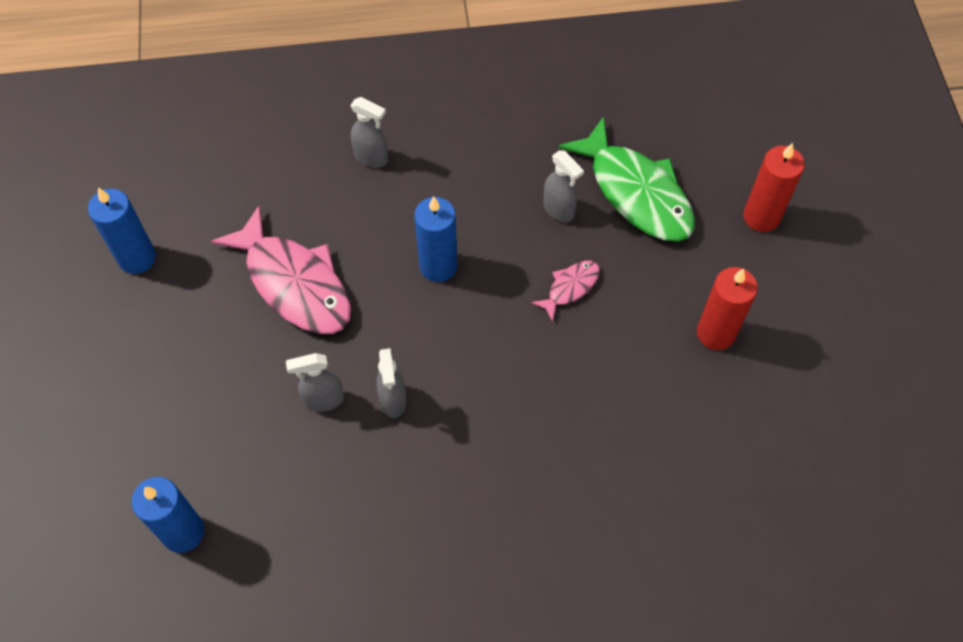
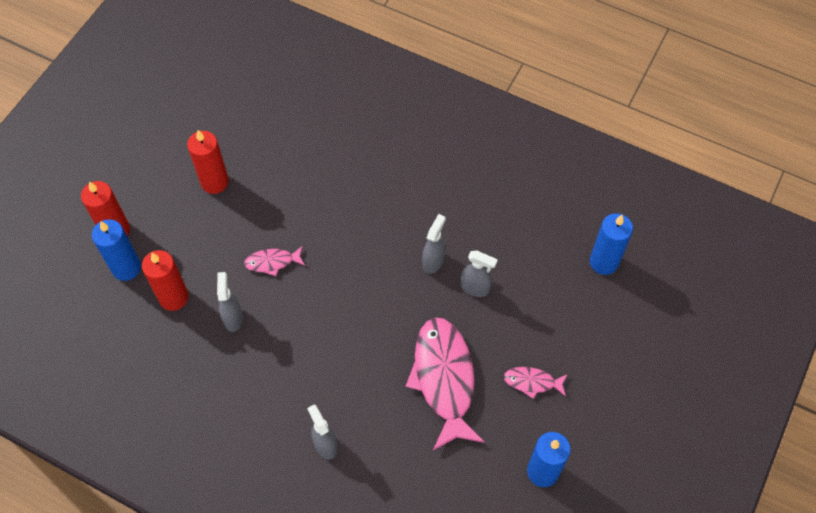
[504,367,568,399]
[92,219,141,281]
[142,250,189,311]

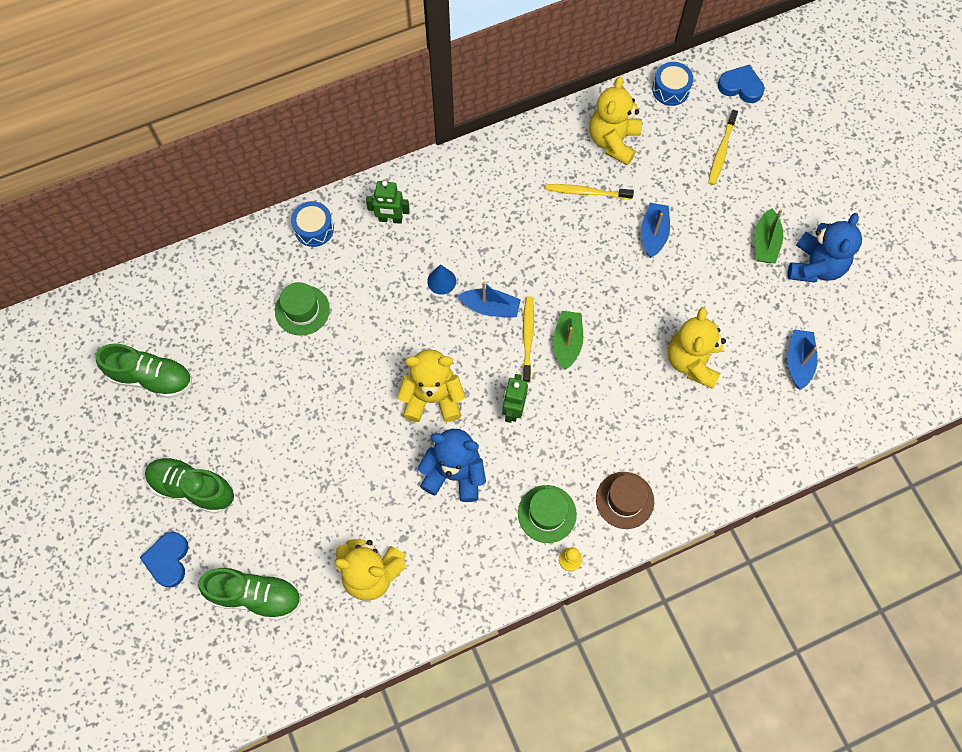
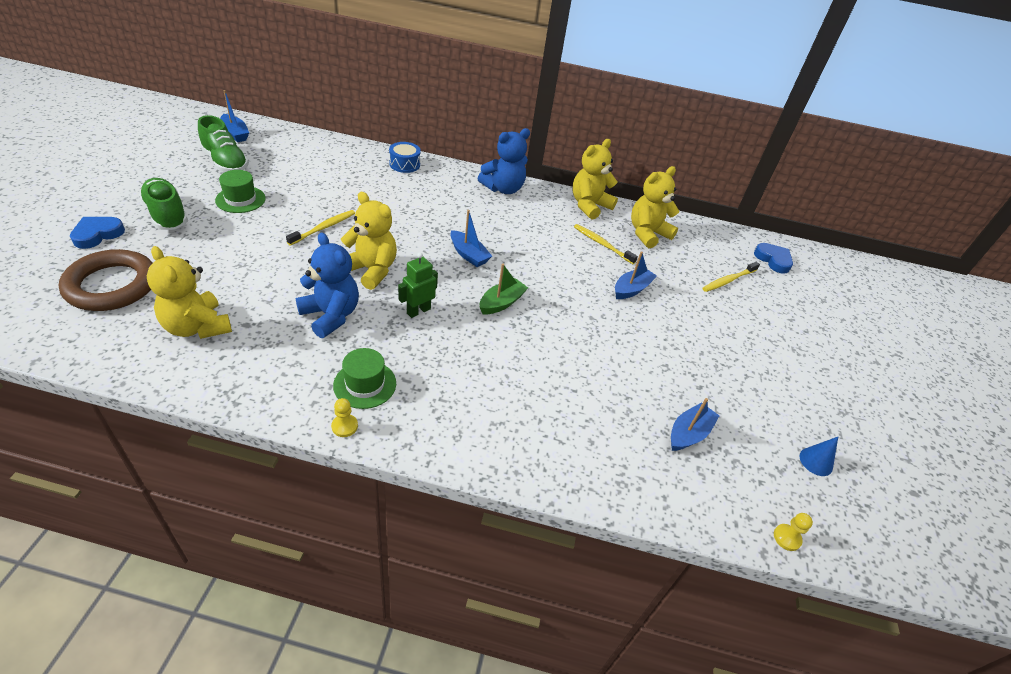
[366,181,410,224] (first image)
[596,472,654,529] (first image)
[652,62,694,106] (first image)
[754,209,783,263] (first image)
[220,90,249,142]
[774,513,813,551]
[215,170,266,213]
[800,437,838,476]
[286,210,355,246]
[573,139,618,219]
[478,128,530,194]
[59,249,152,311]

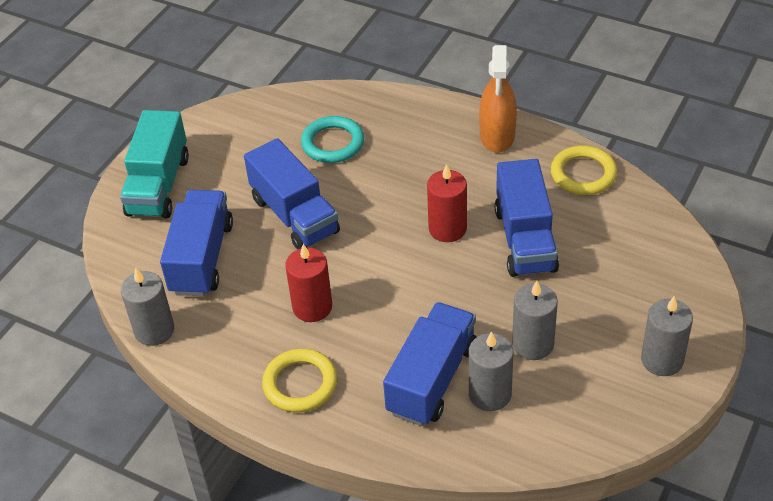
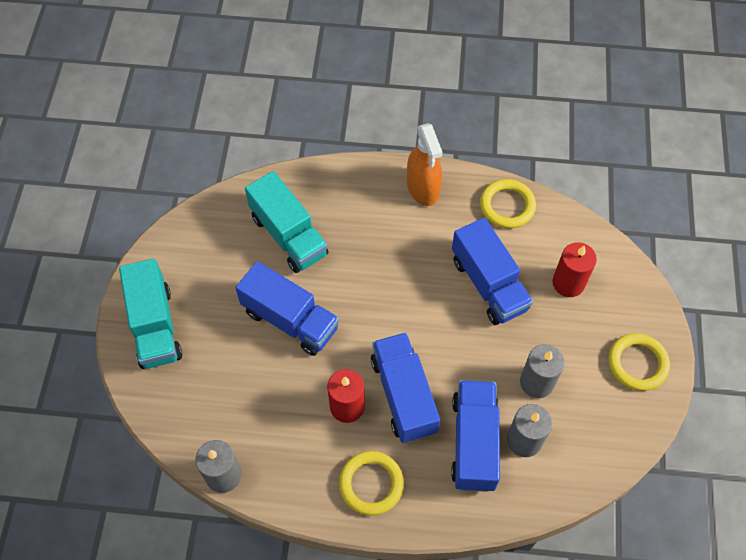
[371,333,440,443]
[553,242,597,297]
[245,171,328,273]
[608,333,670,391]

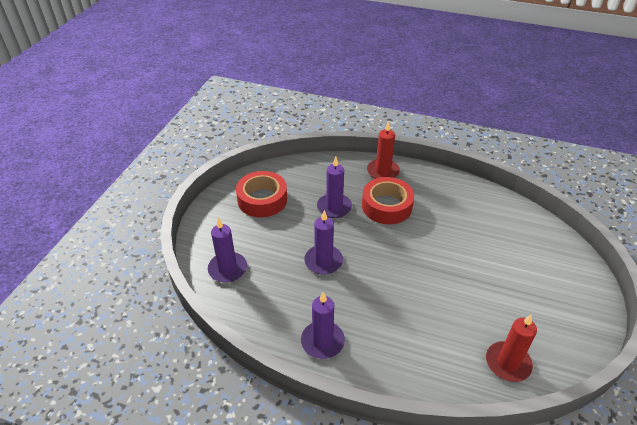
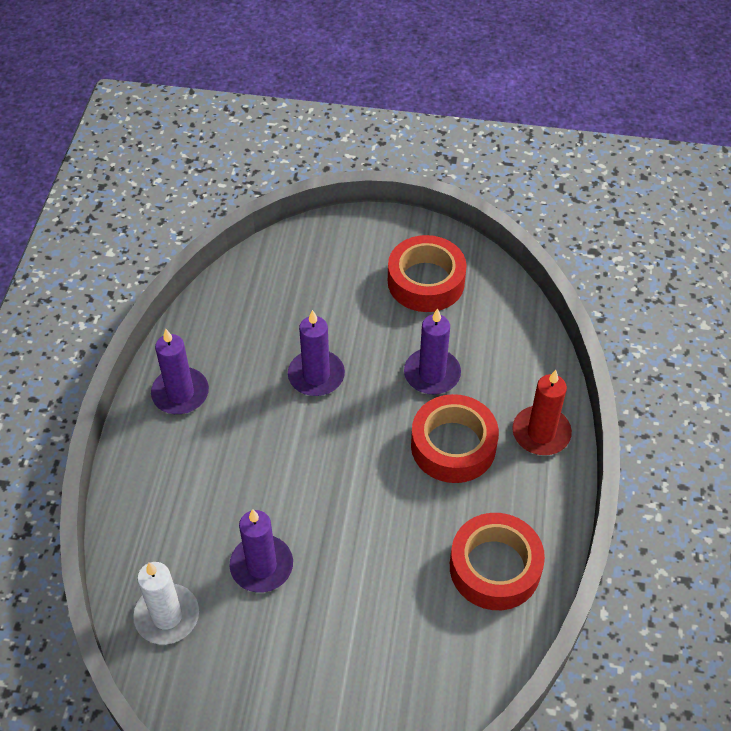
[450,513,545,610]
[230,509,293,593]
[133,562,199,645]

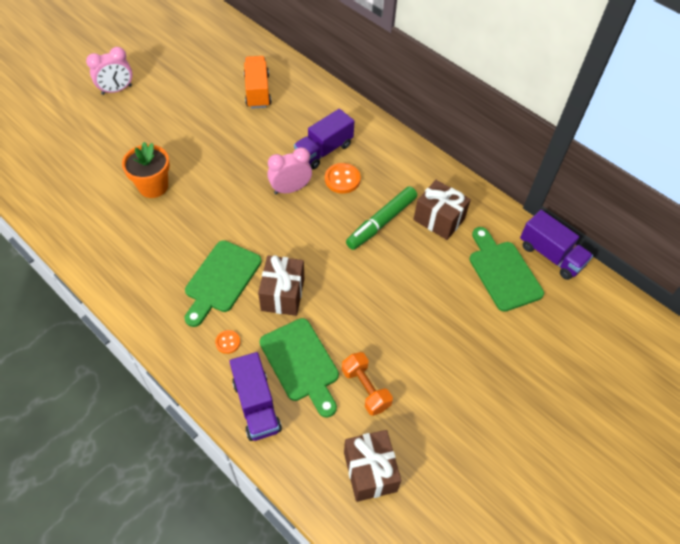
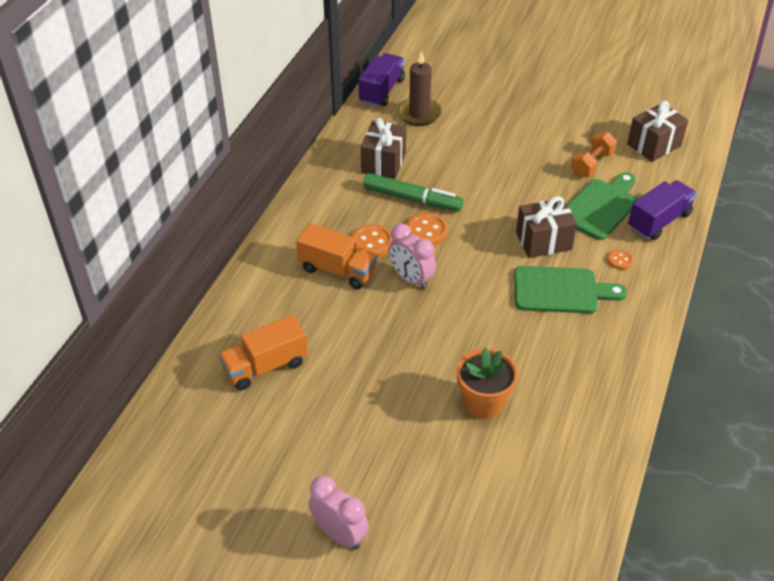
[407,213,448,246]
[398,51,442,126]
[296,223,377,289]

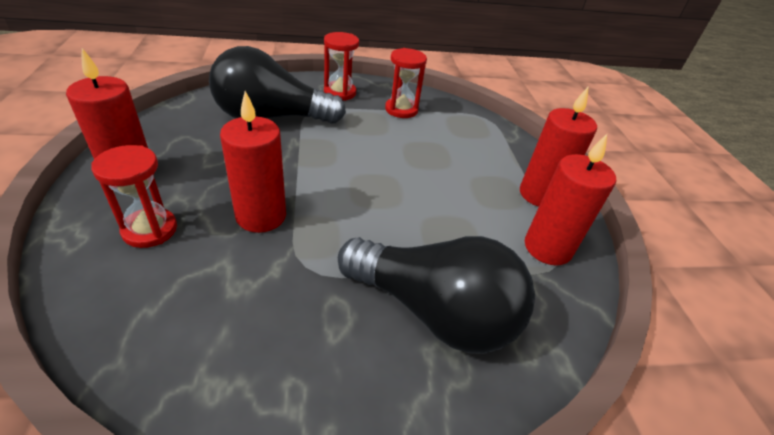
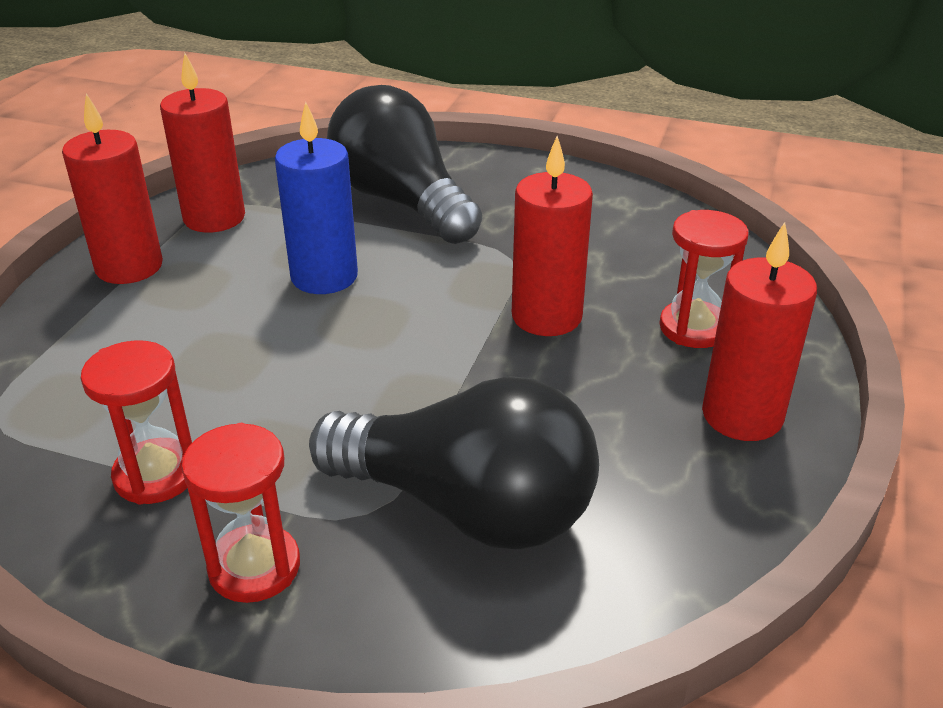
[275,102,358,294]

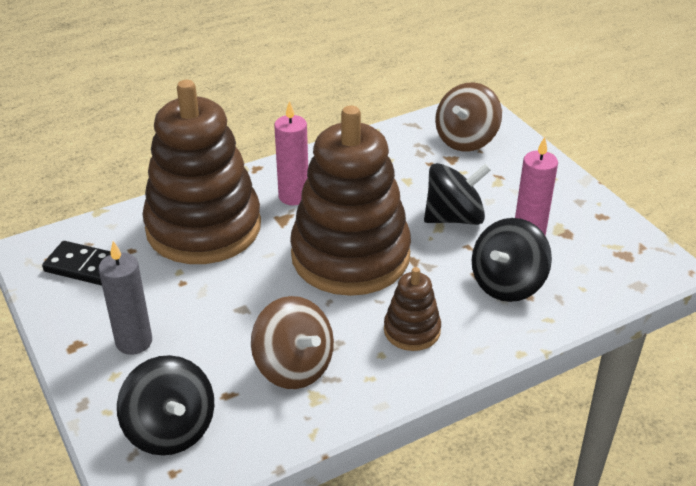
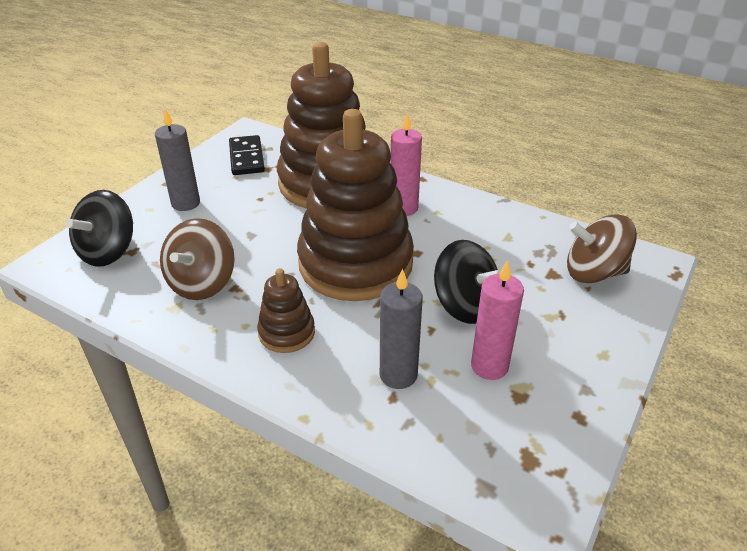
[380,268,423,389]

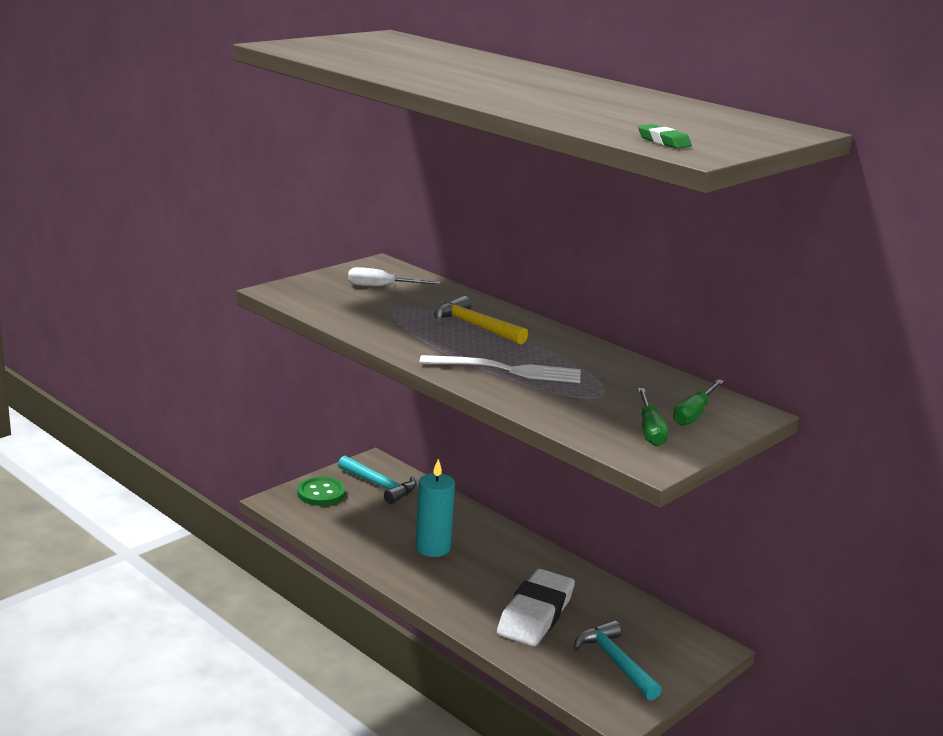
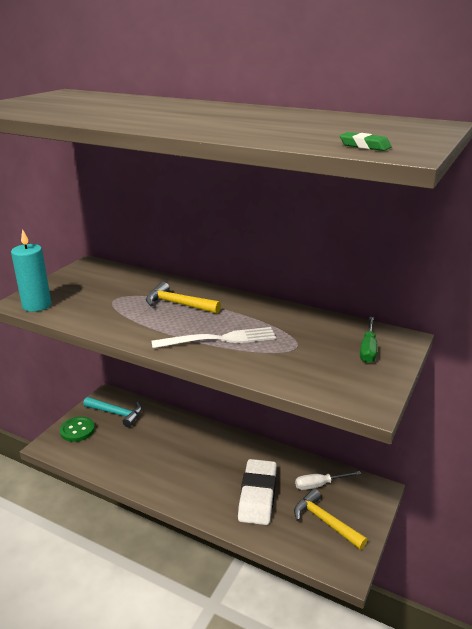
[638,388,668,446] (first image)
[295,471,361,490]
[11,229,51,312]
[294,489,367,550]

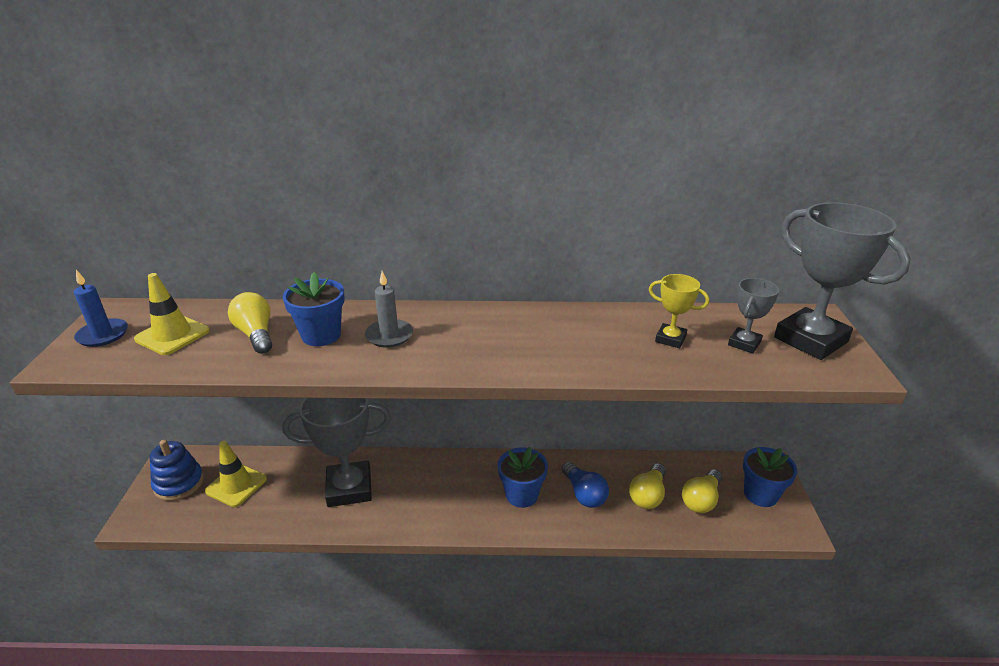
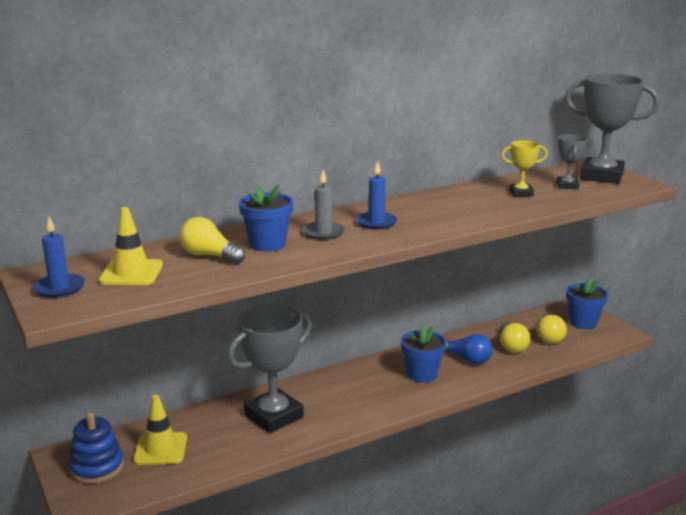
[356,161,398,229]

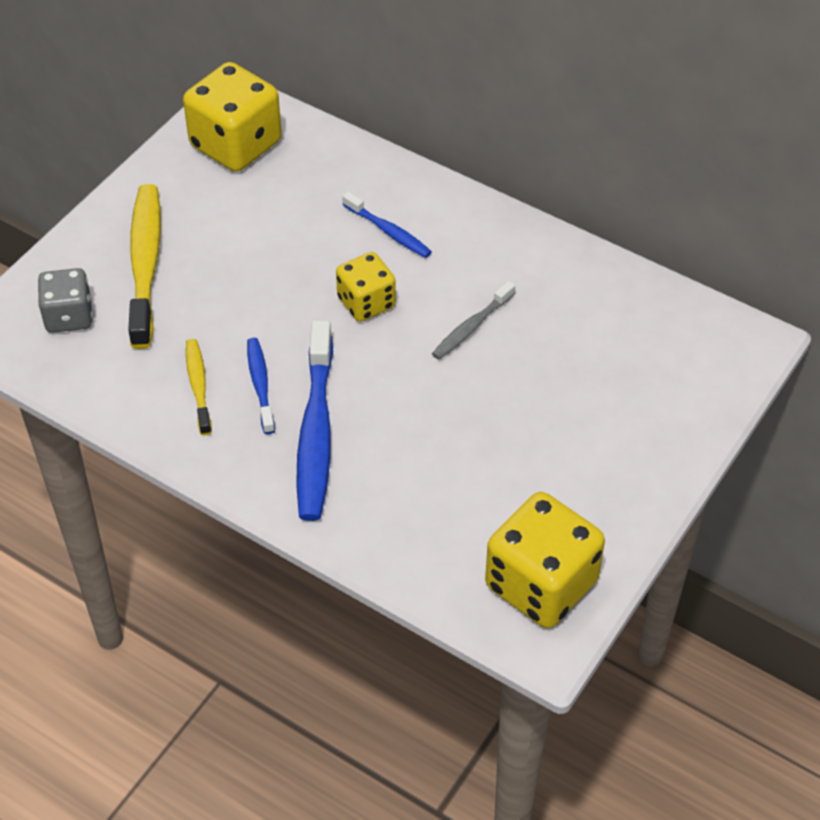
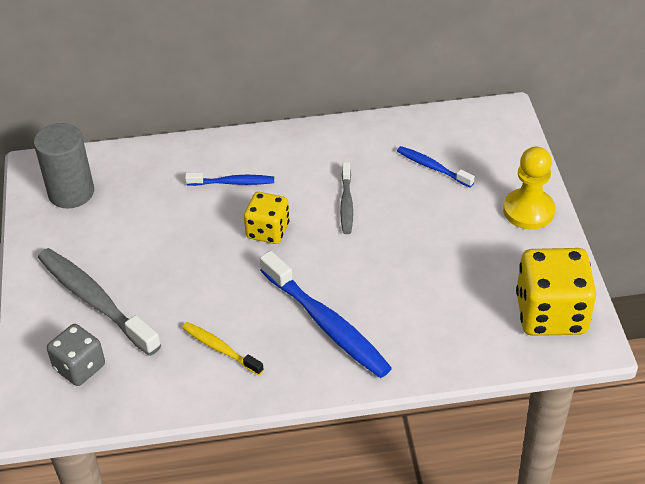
[503,147,555,230]
[397,146,475,187]
[34,123,94,209]
[38,248,161,356]

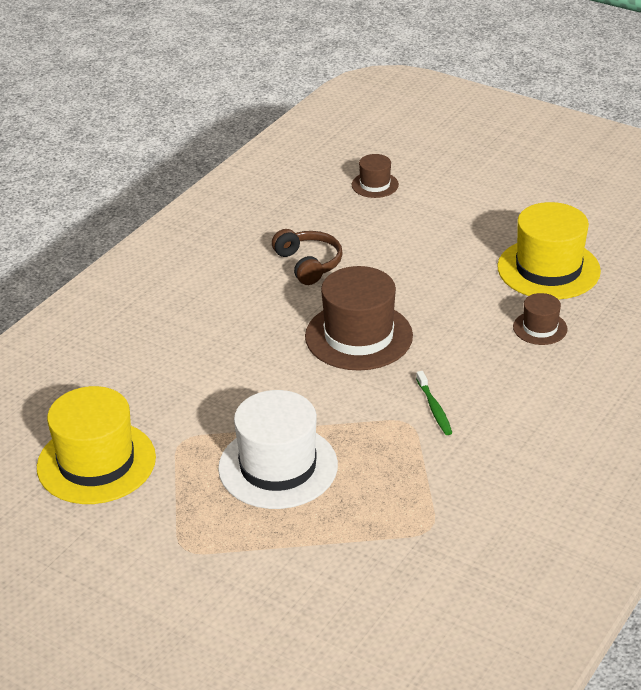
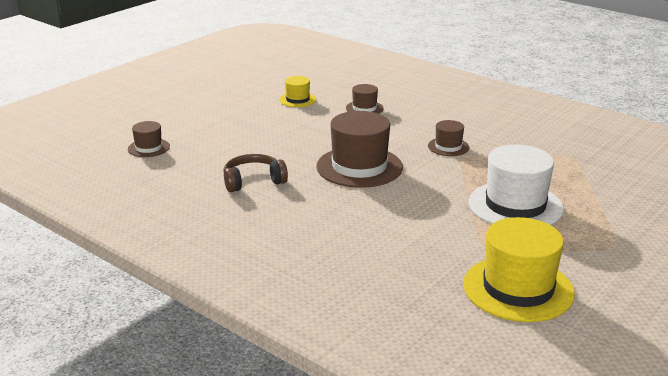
[428,120,469,156]
[279,76,316,107]

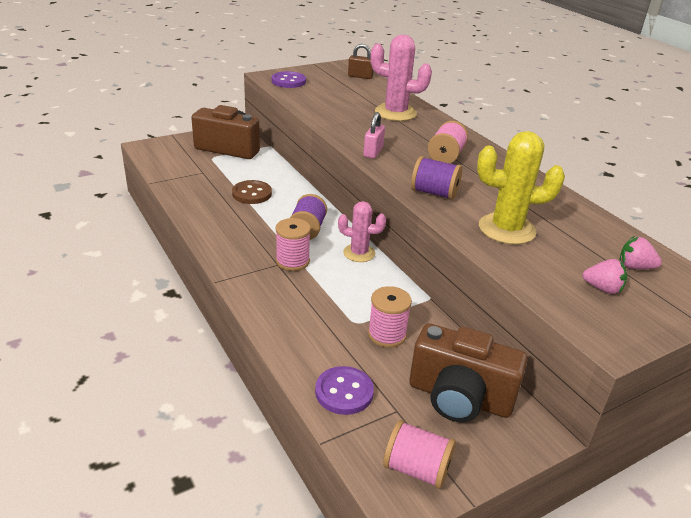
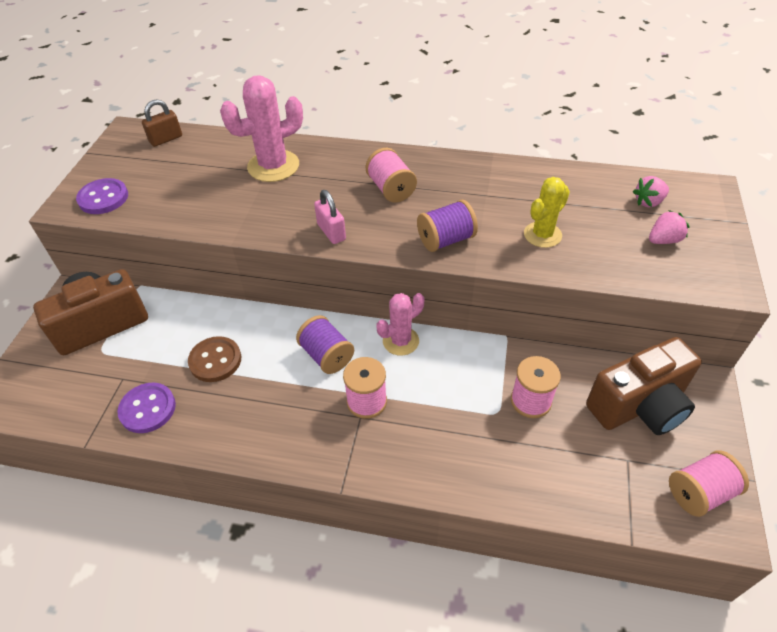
[117,383,176,433]
[524,177,570,248]

